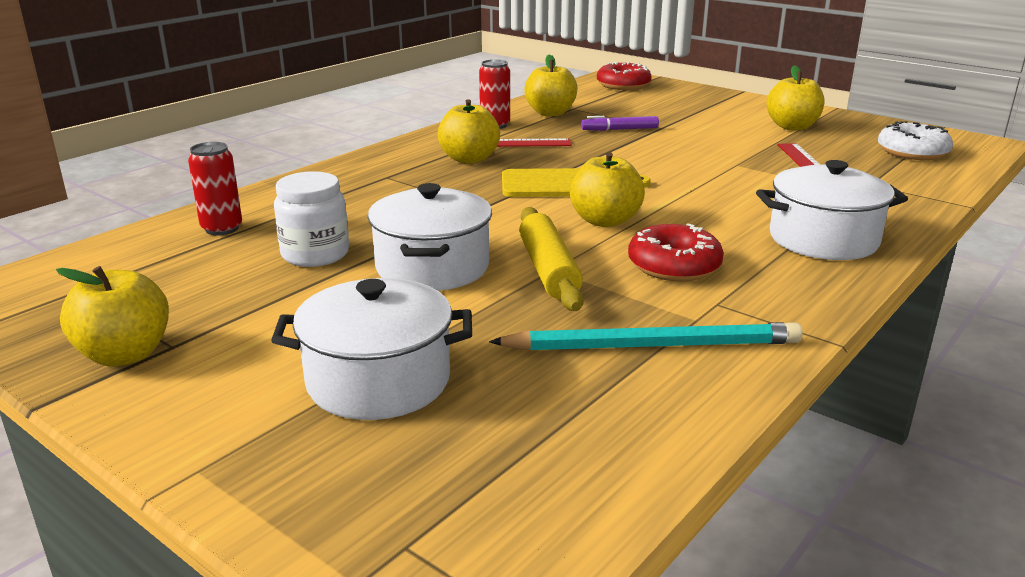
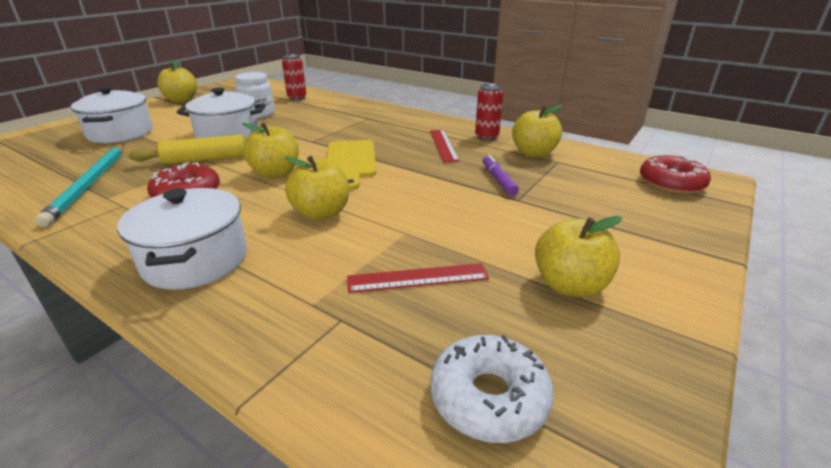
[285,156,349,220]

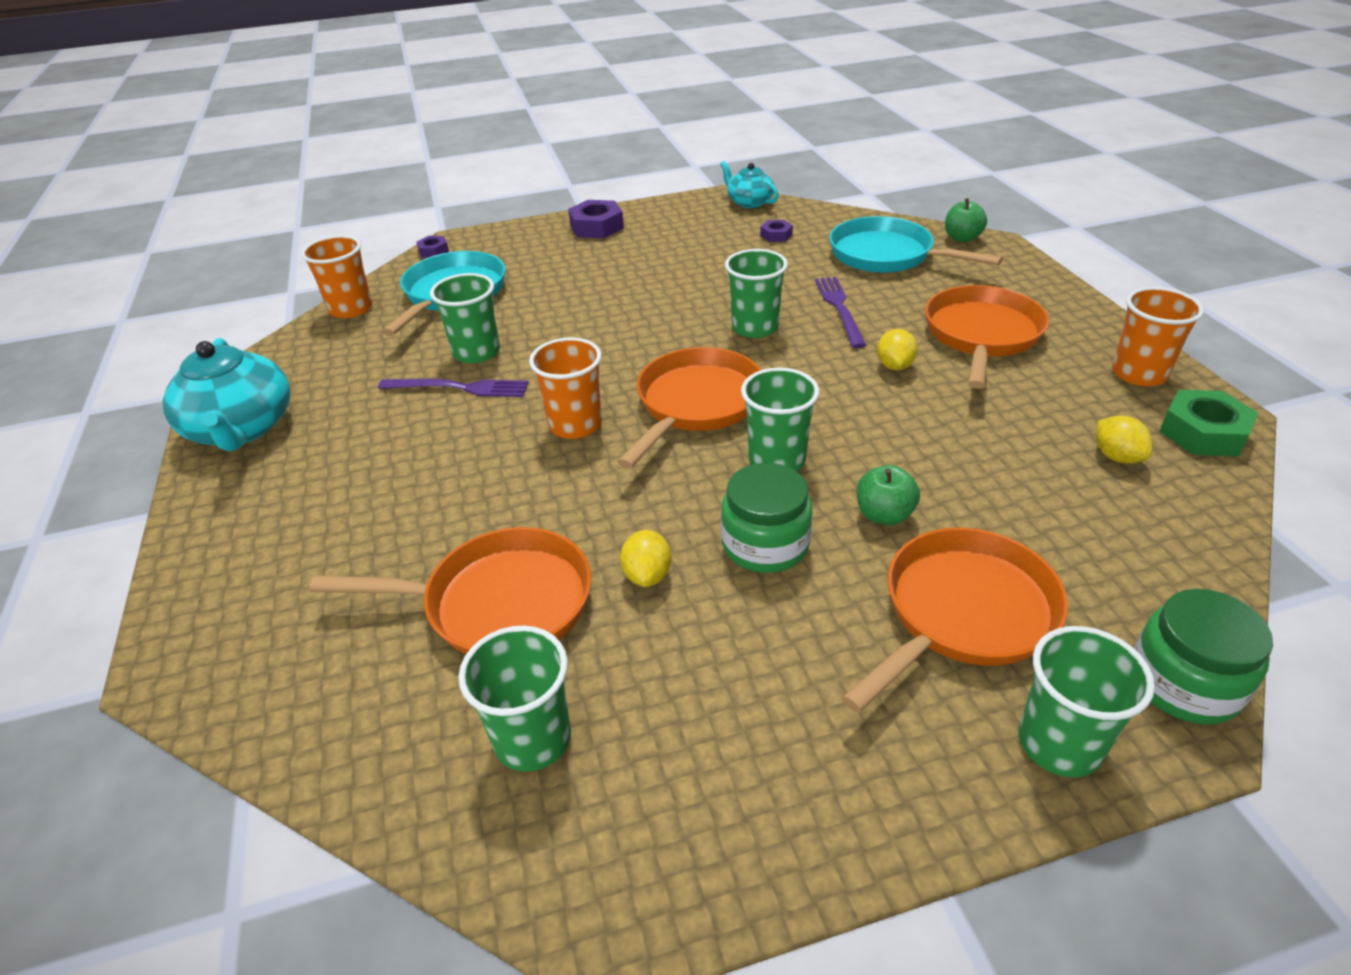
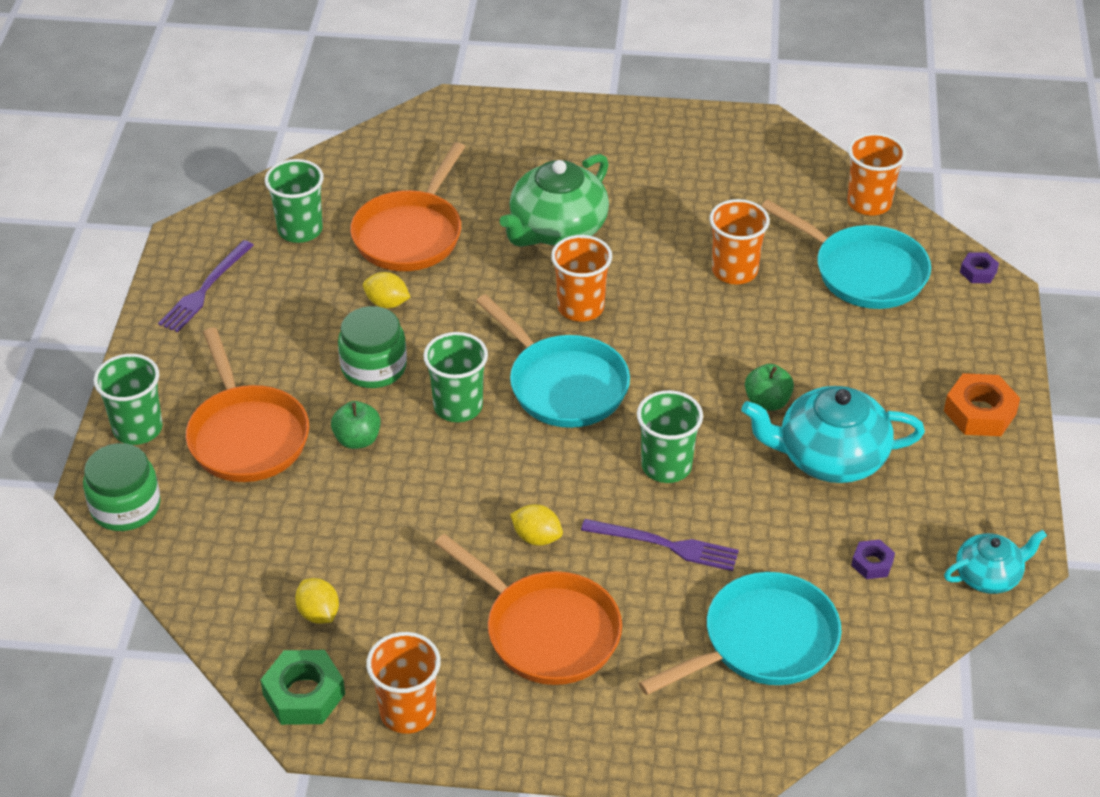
[500,154,609,247]
[742,386,925,483]
[158,240,254,332]
[745,364,794,411]
[709,199,770,284]
[944,373,1020,436]
[476,294,630,428]
[295,578,339,624]

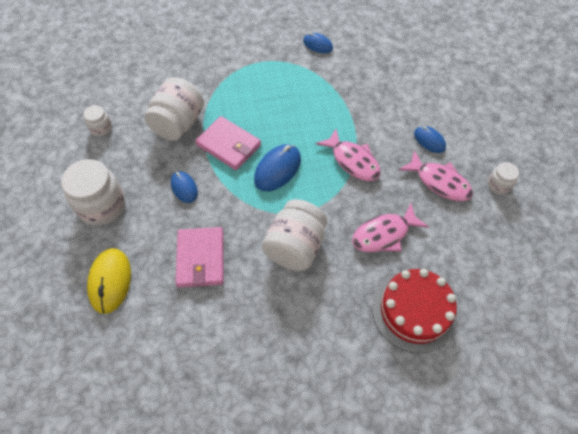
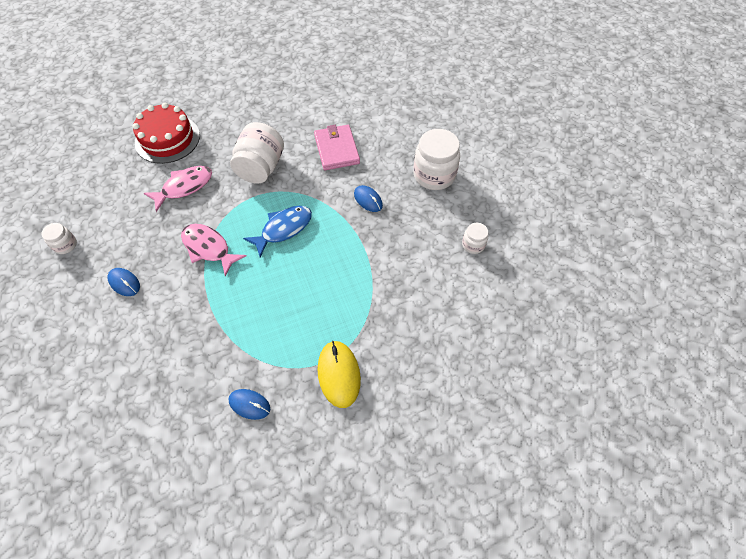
[144,77,204,141] (first image)
[195,116,261,171] (first image)
[399,150,473,201] (first image)
[317,341,361,408]
[243,206,312,257]

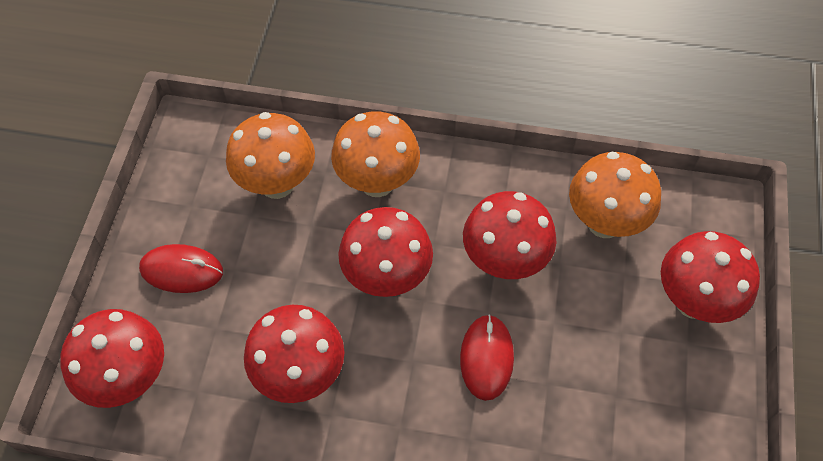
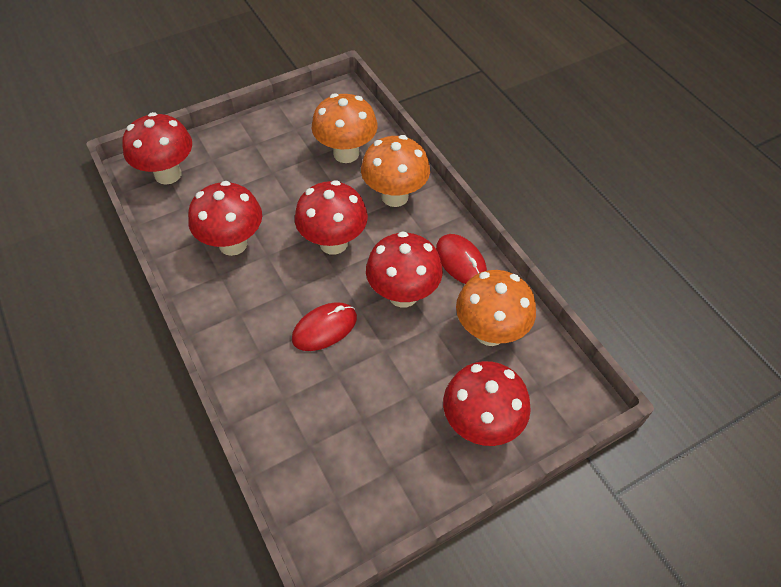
[436,234,487,284]

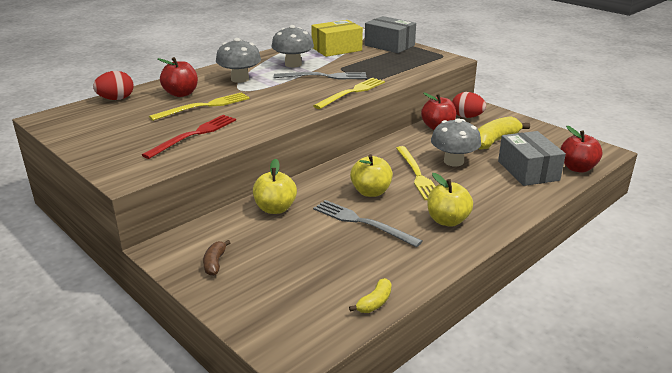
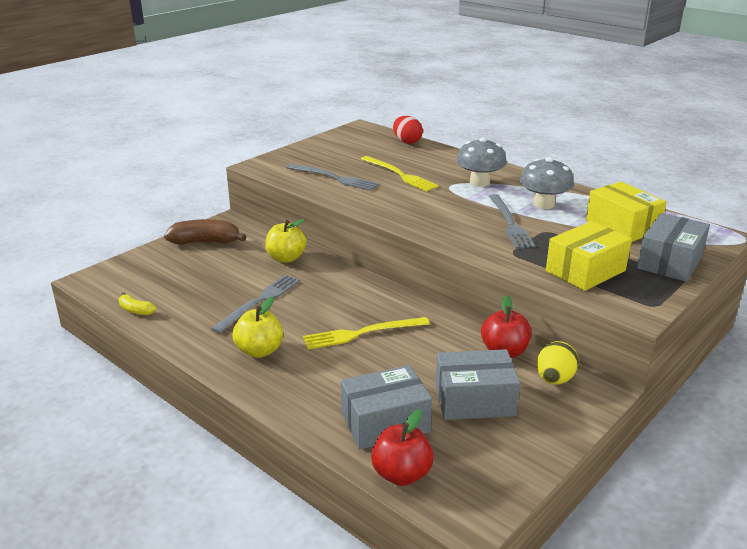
[157,57,198,97] (first image)
[313,78,385,109] (first image)
[350,154,393,197] (first image)
[431,118,481,166] (first image)
[546,221,632,291]
[435,349,520,420]
[286,164,379,191]
[537,341,579,385]
[164,219,247,245]

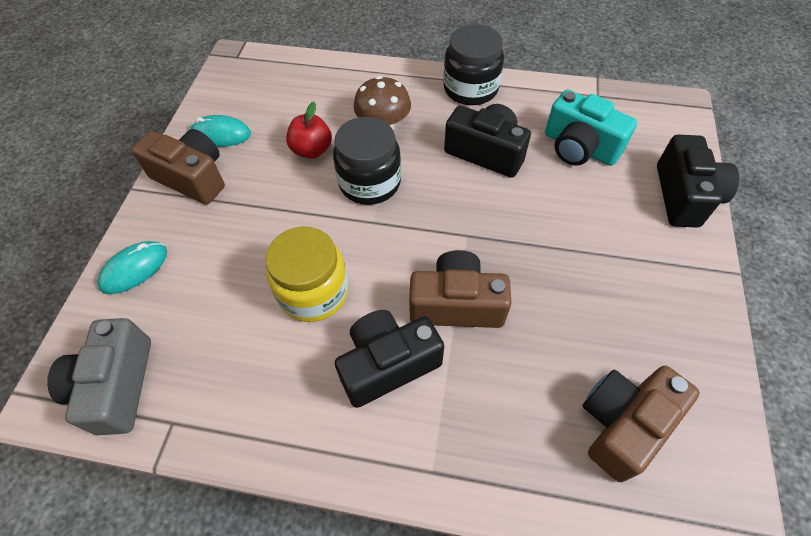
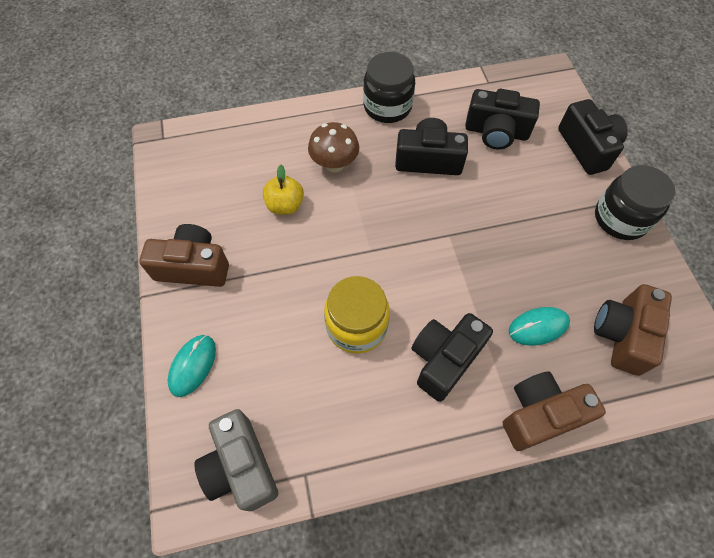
[509,307,570,346]
[595,165,675,240]
[503,371,606,451]
[263,165,304,215]
[465,89,540,150]

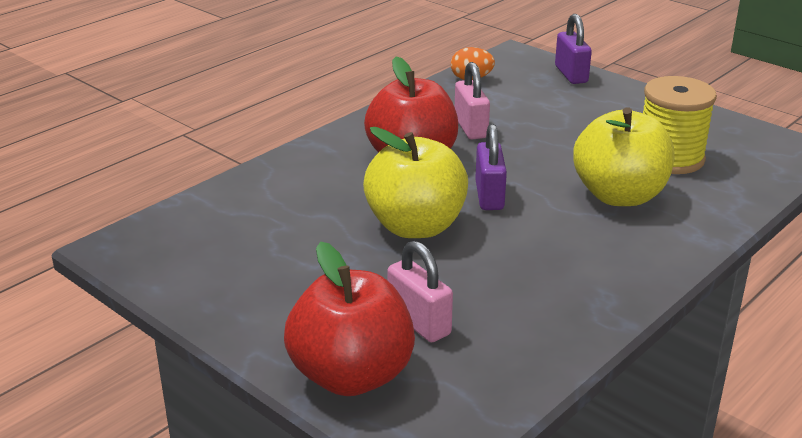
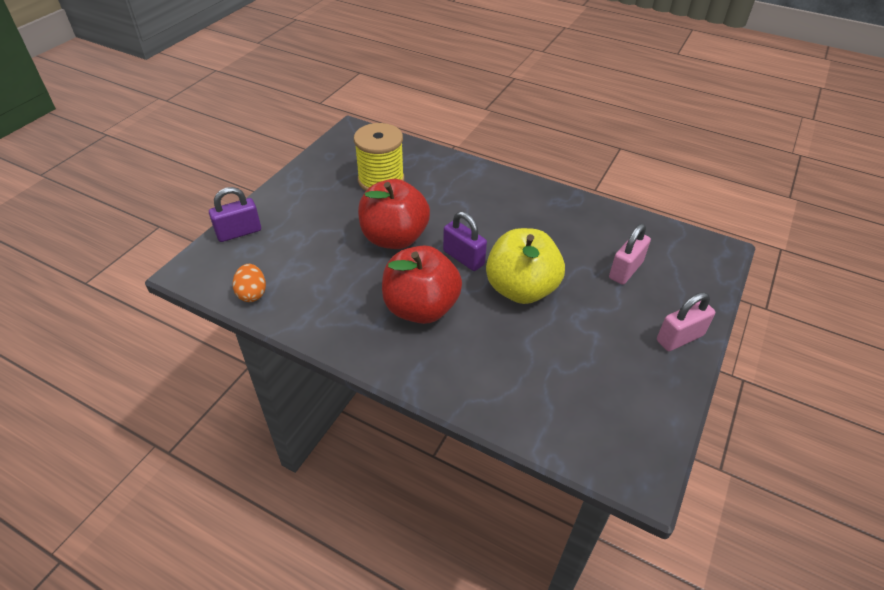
[573,107,675,206] (first image)
[358,179,430,249]
[657,292,715,351]
[443,211,487,271]

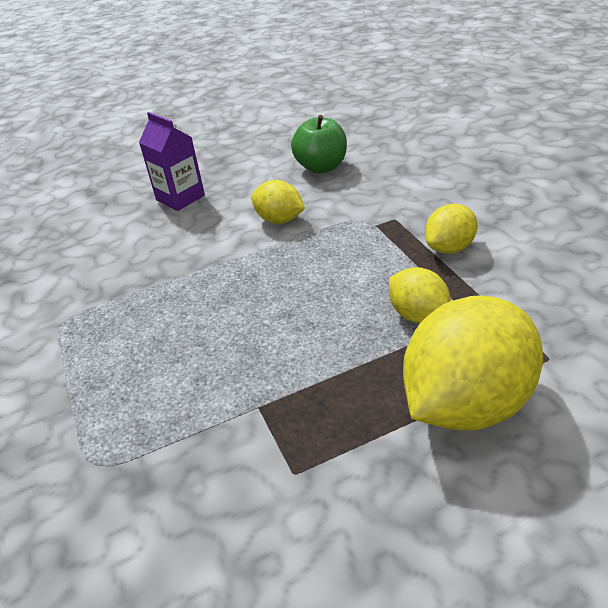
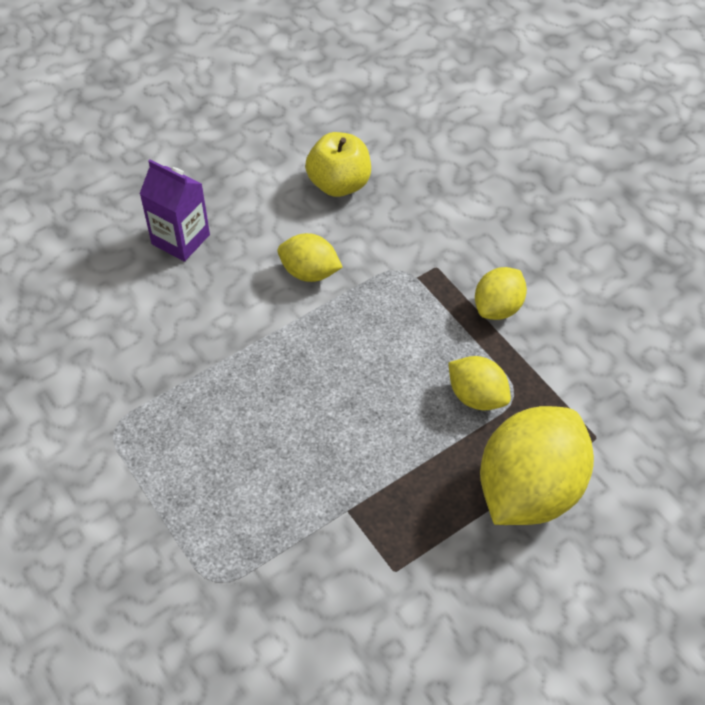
[305,132,371,197]

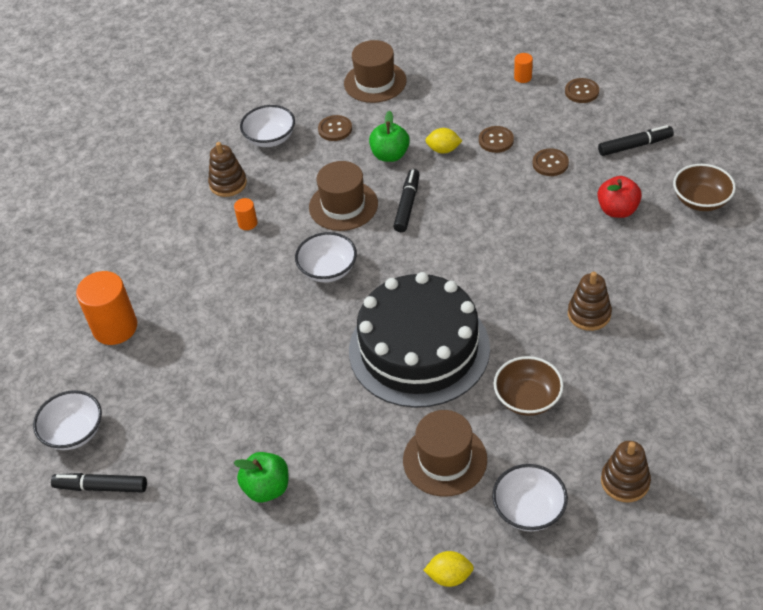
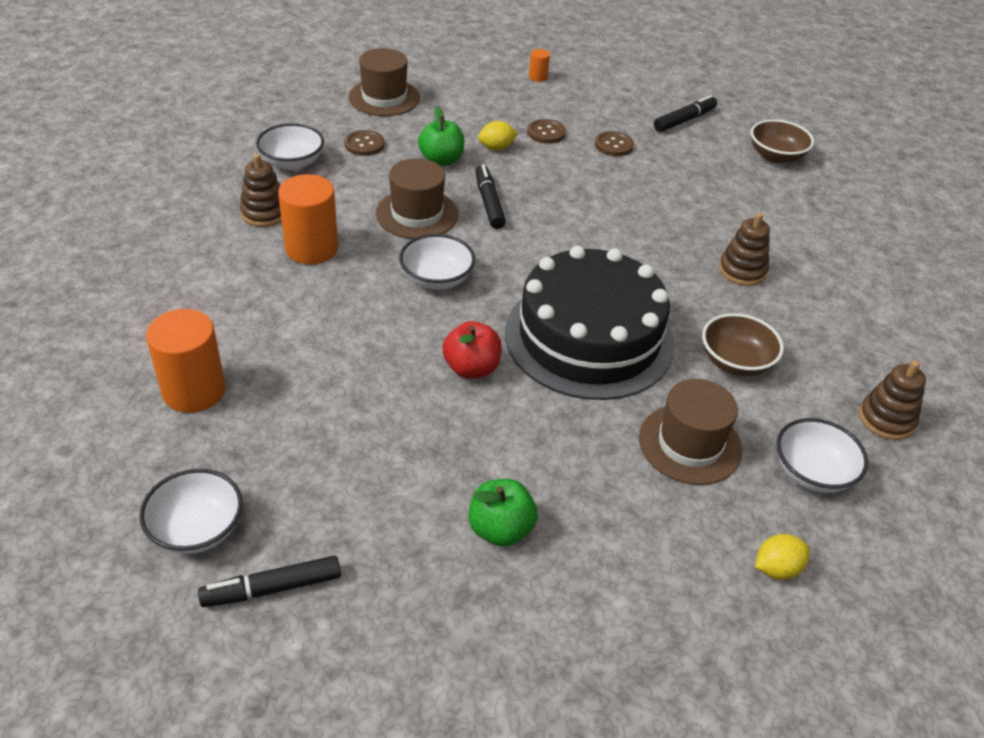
[565,78,599,103] (first image)
[443,321,502,379]
[278,174,338,265]

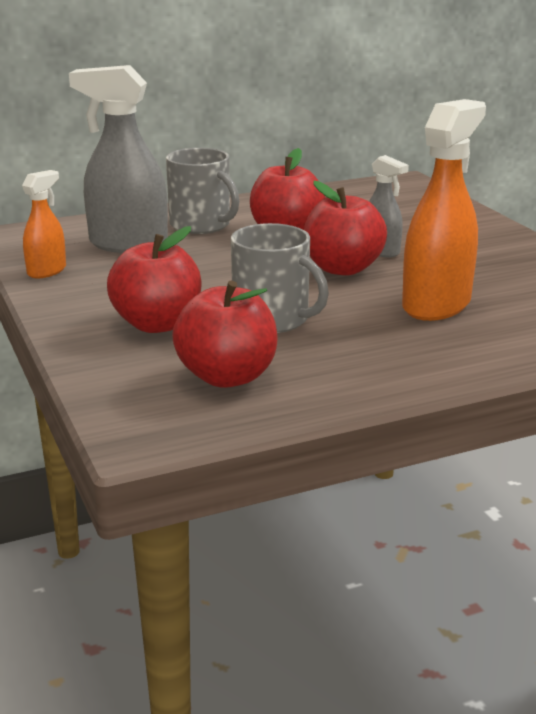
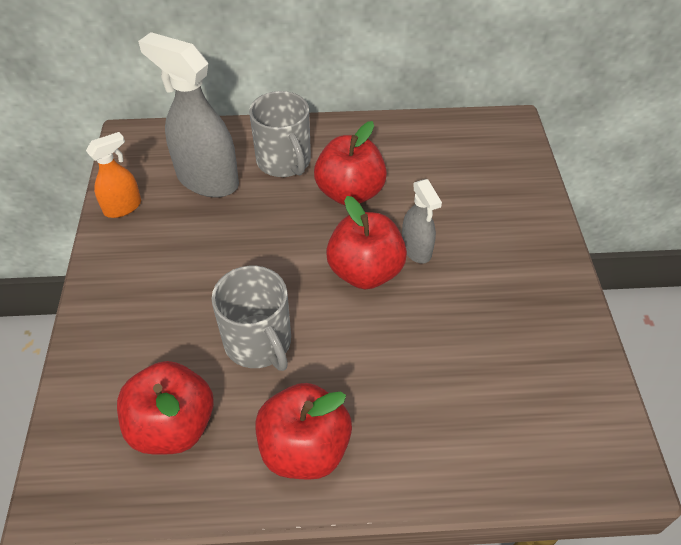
[402,99,486,321] (first image)
[255,383,352,480]

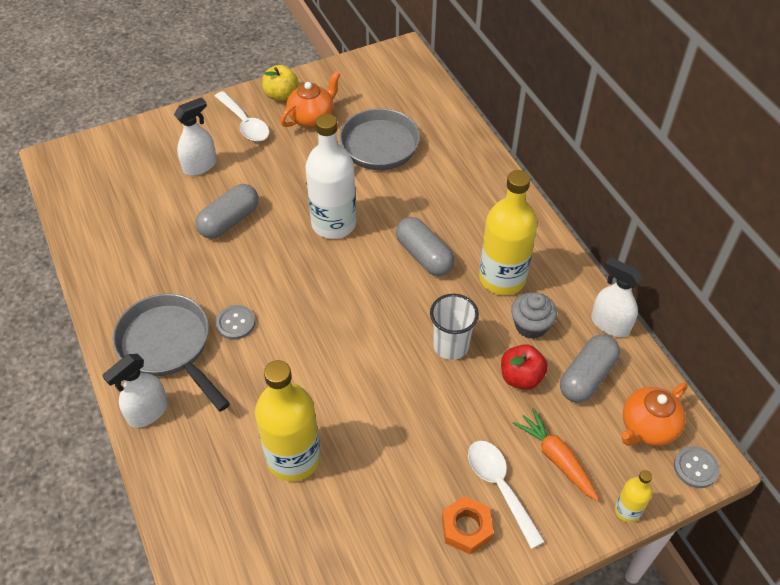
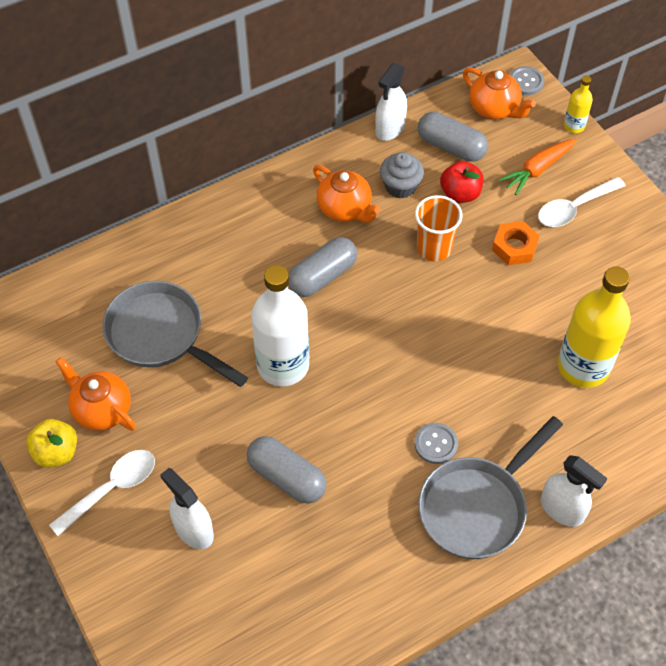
[492,221,540,265]
[313,165,380,223]
[415,195,463,262]

